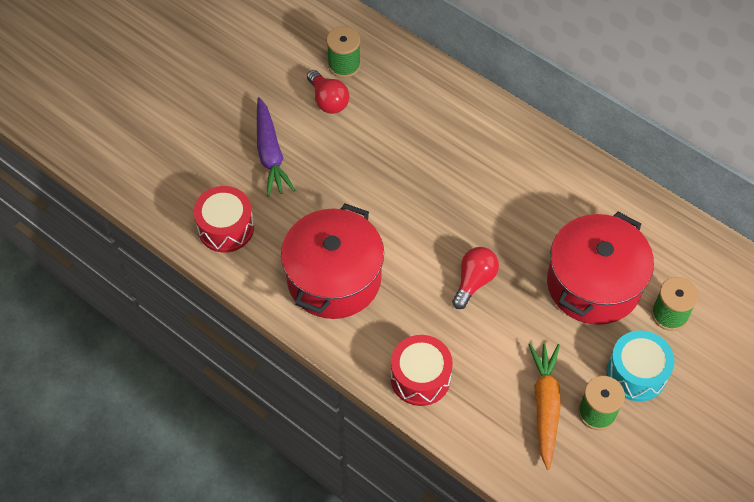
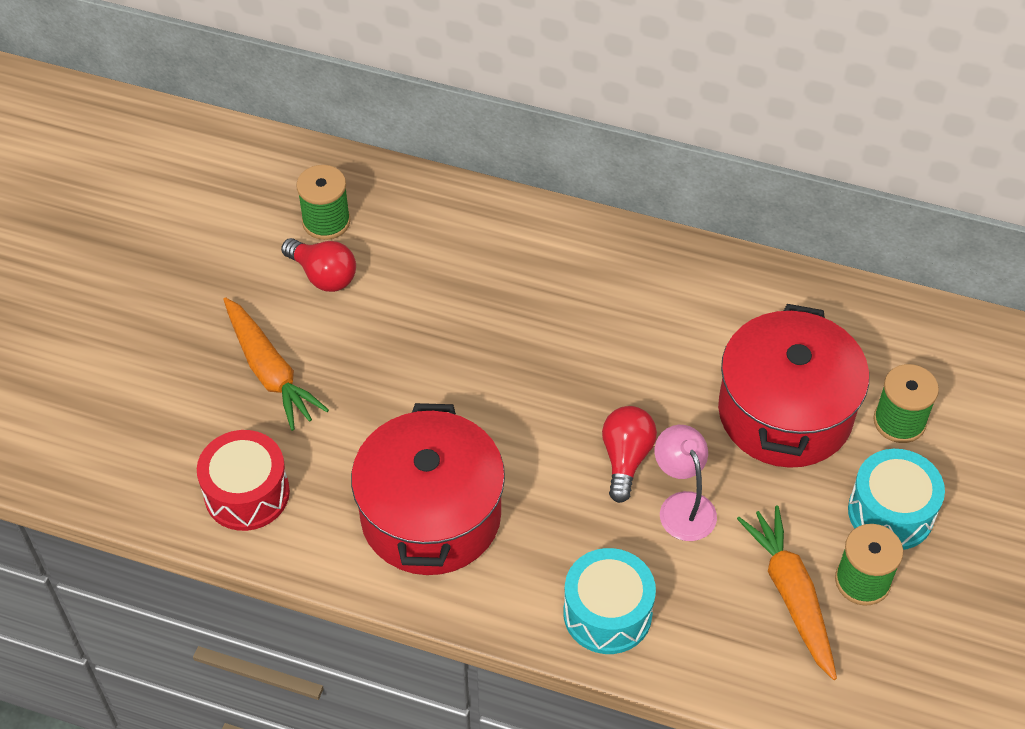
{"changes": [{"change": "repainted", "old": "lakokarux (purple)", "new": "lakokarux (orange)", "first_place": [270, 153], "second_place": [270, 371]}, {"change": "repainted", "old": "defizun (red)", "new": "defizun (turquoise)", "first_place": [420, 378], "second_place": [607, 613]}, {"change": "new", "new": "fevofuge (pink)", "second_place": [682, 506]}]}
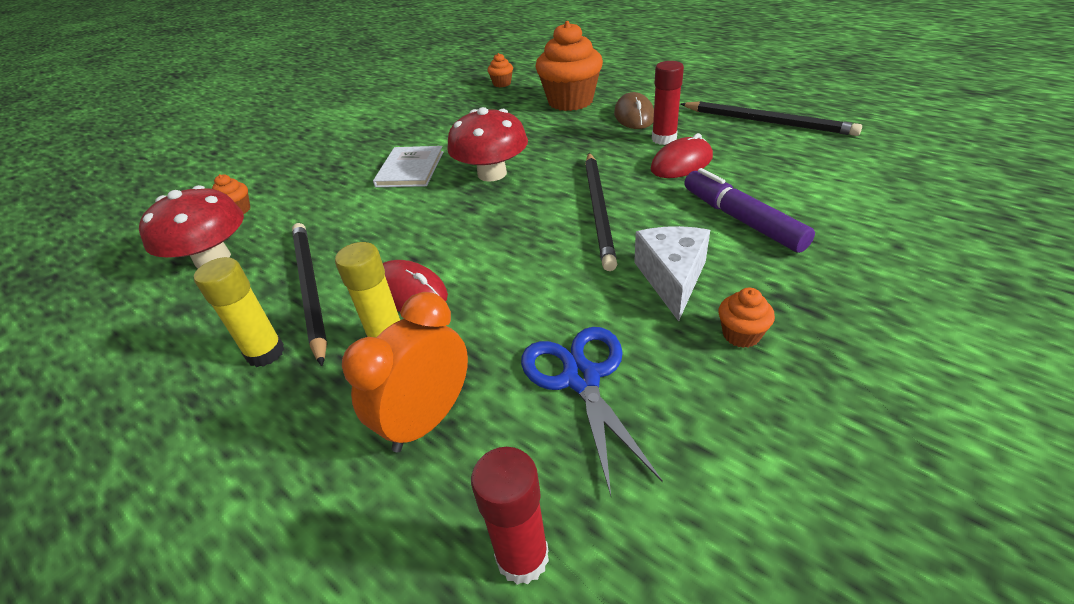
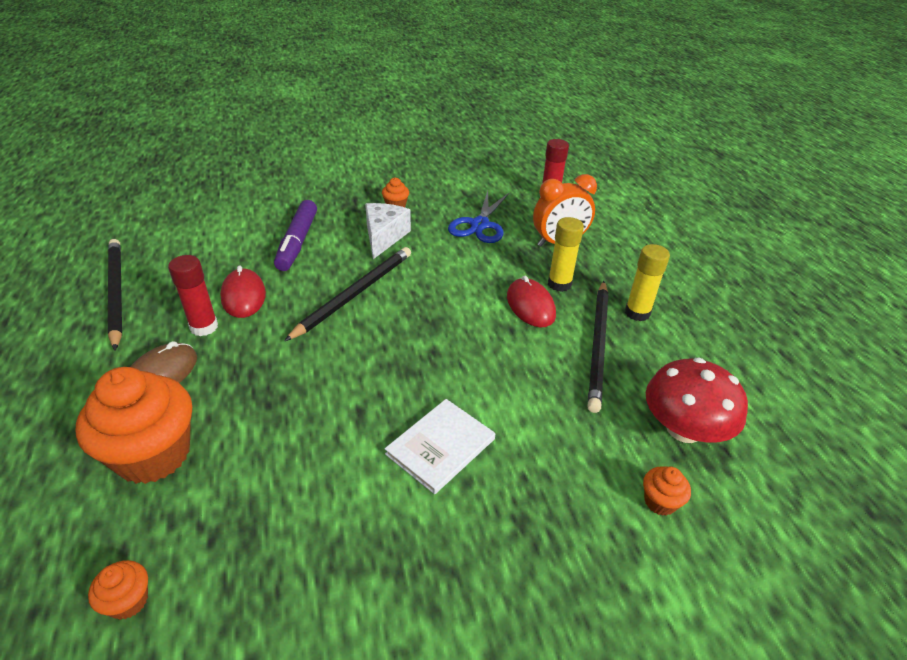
{"changes": [{"change": "gone", "old": "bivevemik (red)", "first_place": [492, 174]}, {"change": "rotated", "old": "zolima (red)", "first_place": [681, 163], "second_place": [243, 296], "degrees": 75}, {"change": "rotated", "old": "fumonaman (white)", "first_place": [672, 278], "second_place": [384, 237], "degrees": 150}]}
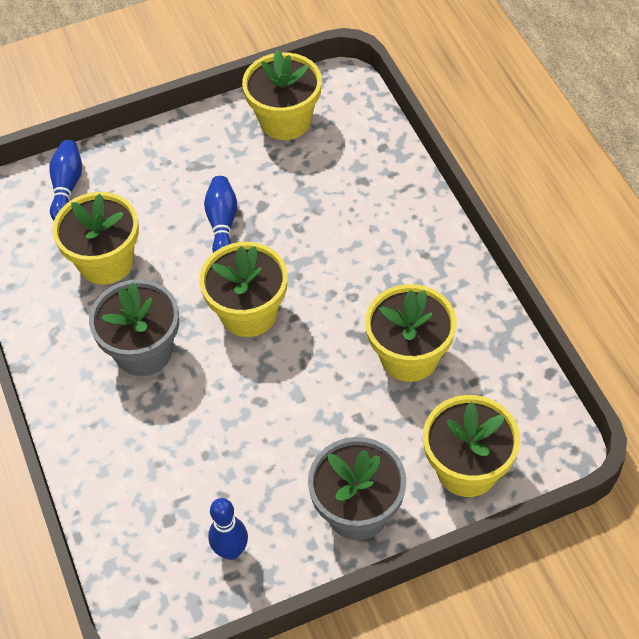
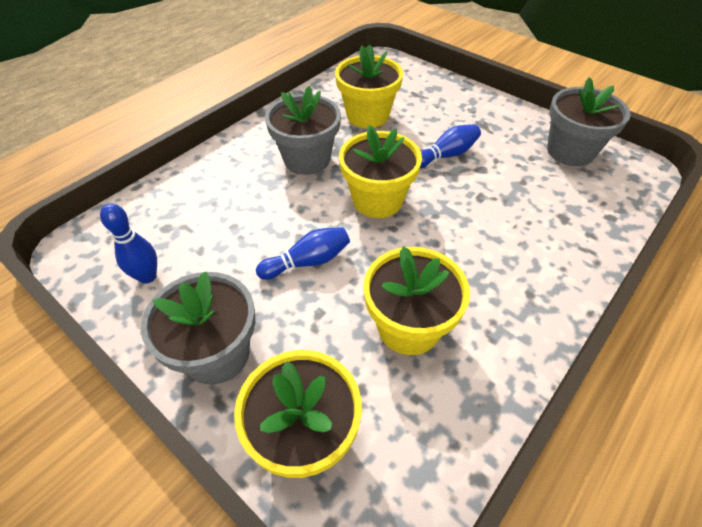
{"changes": [{"change": "repainted", "old": "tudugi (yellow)", "new": "tudugi (grey)", "first_place": [285, 121], "second_place": [570, 151]}, {"change": "shifted", "old": "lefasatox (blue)", "first_place": [67, 187], "second_place": [308, 262]}]}
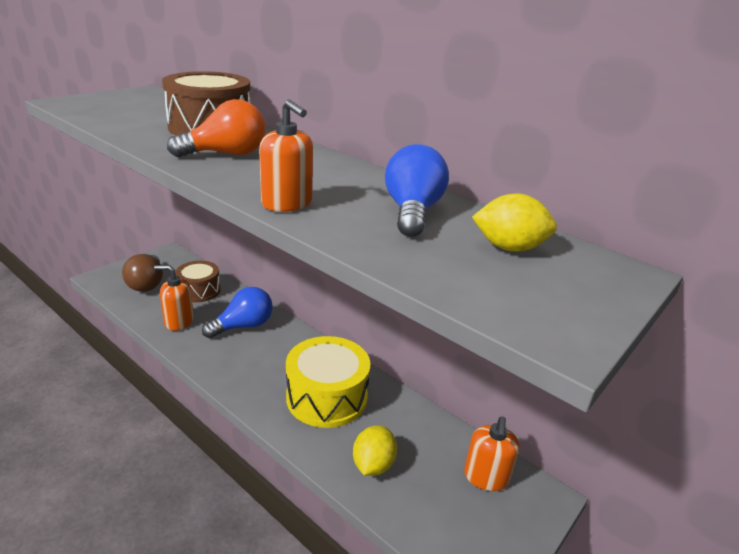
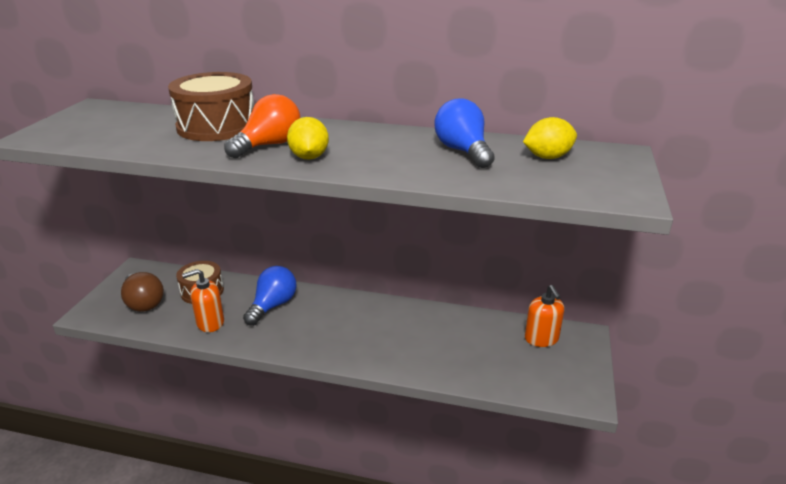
{"changes": [{"change": "gone", "old": "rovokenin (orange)", "first_place": [287, 204]}, {"change": "gone", "old": "defizun (yellow)", "first_place": [326, 397]}, {"change": "shifted", "old": "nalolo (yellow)", "first_place": [373, 465], "second_place": [309, 157]}]}
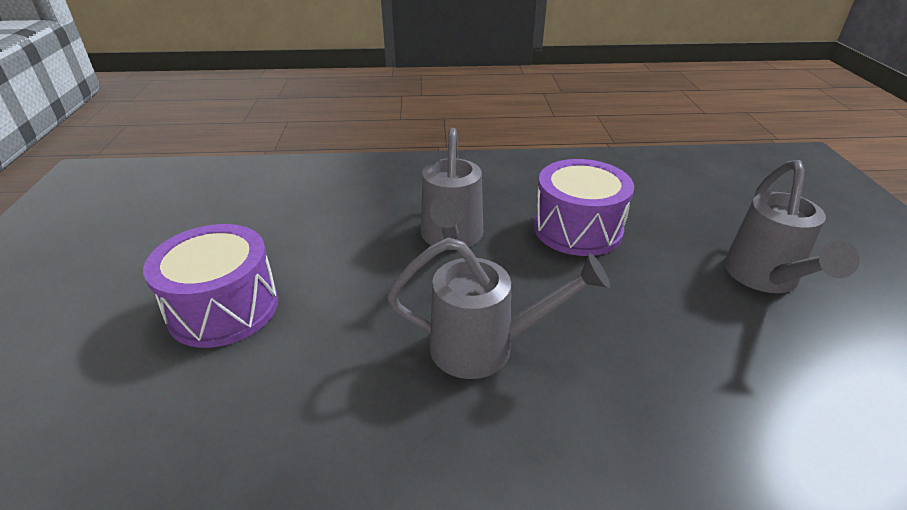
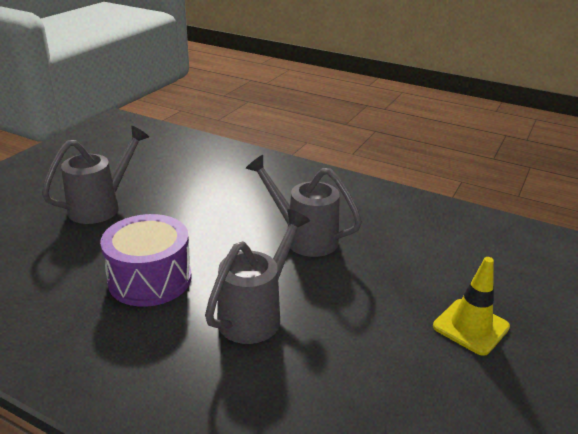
{"changes": [{"change": "swapped", "old": "defizun (purple)", "new": "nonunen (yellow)", "first_place": [224, 308], "second_place": [471, 327]}]}
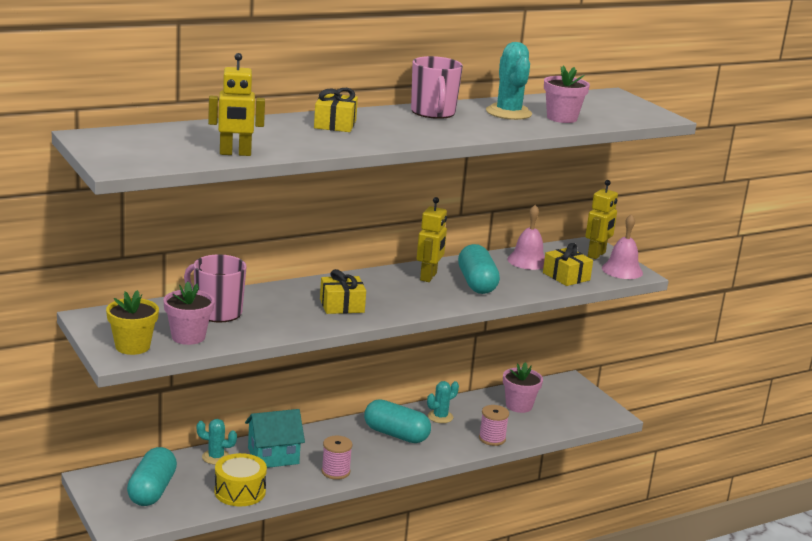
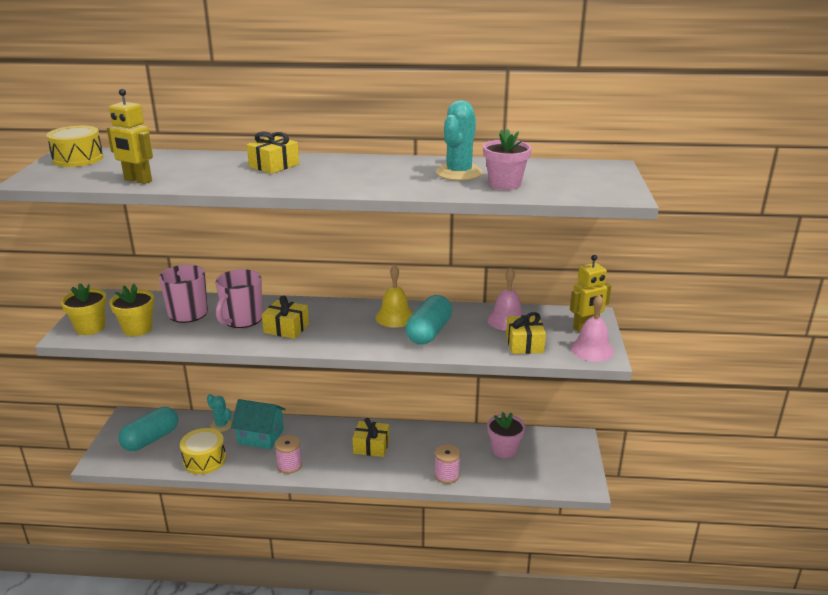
{"changes": [{"change": "shifted", "old": "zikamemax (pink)", "first_place": [433, 113], "second_place": [242, 319]}, {"change": "swapped", "old": "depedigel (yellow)", "new": "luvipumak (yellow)", "first_place": [428, 277], "second_place": [395, 317]}, {"change": "repainted", "old": "tudugi (pink)", "new": "tudugi (yellow)", "first_place": [188, 337], "second_place": [137, 329]}, {"change": "gone", "old": "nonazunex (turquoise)", "first_place": [440, 417]}, {"change": "swapped", "old": "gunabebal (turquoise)", "new": "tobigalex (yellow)", "first_place": [396, 434], "second_place": [371, 446]}, {"change": "new", "new": "defizun (yellow)", "second_place": [78, 159]}]}
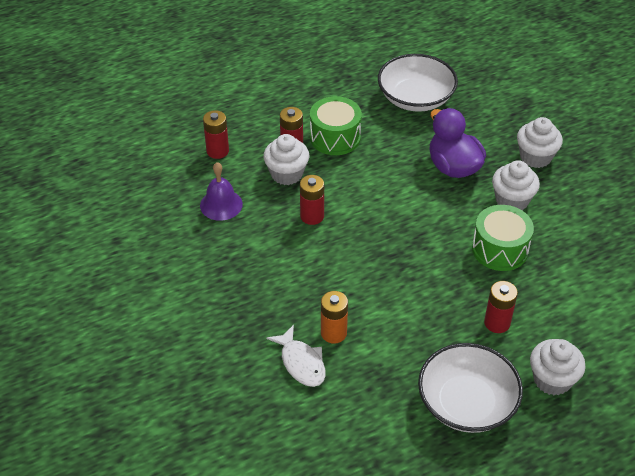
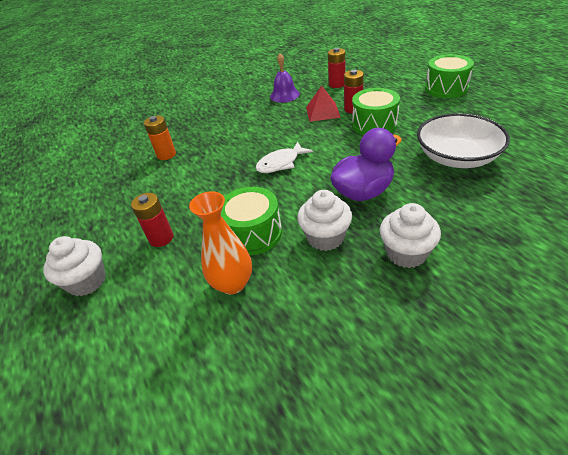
{"changes": [{"change": "swapped", "old": "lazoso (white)", "new": "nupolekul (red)", "first_place": [287, 174], "second_place": [322, 112]}, {"change": "gone", "old": "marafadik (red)", "first_place": [312, 216]}, {"change": "shifted", "old": "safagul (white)", "first_place": [301, 363], "second_place": [281, 163]}, {"change": "gone", "old": "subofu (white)", "first_place": [466, 403]}, {"change": "new", "new": "defizun (green)", "second_place": [446, 88]}, {"change": "new", "new": "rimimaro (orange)", "second_place": [232, 283]}]}
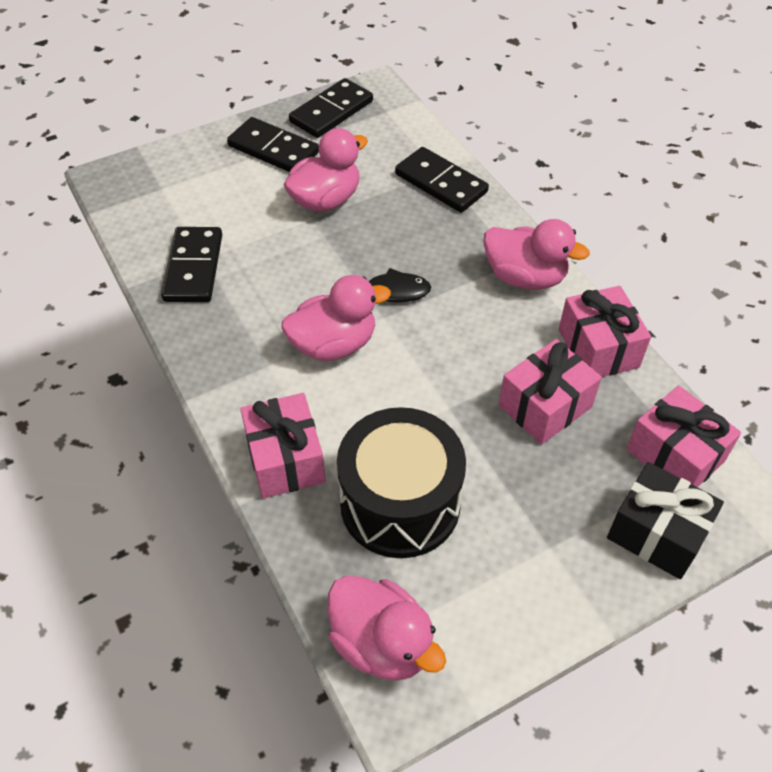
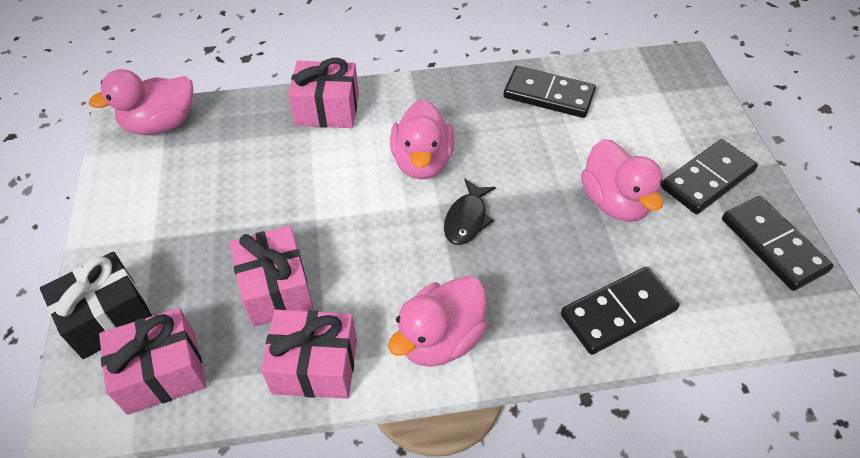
{"changes": [{"change": "gone", "old": "defizun (black)", "first_place": [400, 503]}]}
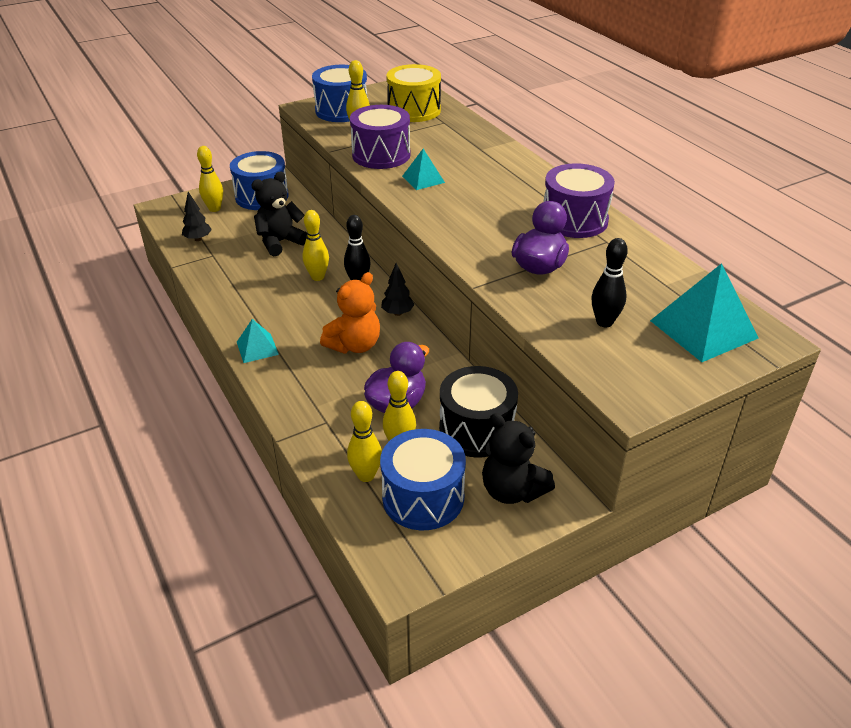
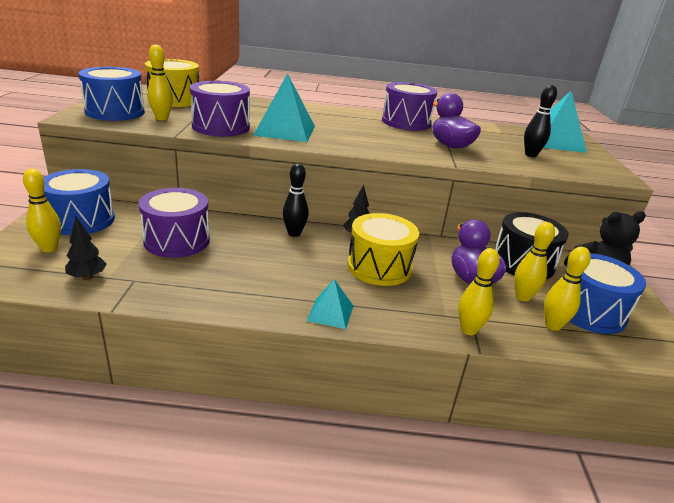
{"changes": [{"change": "scaled", "old": "nupolekul (turquoise)", "first_place": [423, 179], "second_place": [285, 130], "factor": 1.82}, {"change": "swapped", "old": "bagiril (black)", "new": "defizun (purple)", "first_place": [280, 242], "second_place": [177, 240]}, {"change": "shifted", "old": "lefasatox (yellow)", "first_place": [317, 277], "second_place": [468, 330]}, {"change": "swapped", "old": "bagiril (orange)", "new": "defizun (yellow)", "first_place": [354, 345], "second_place": [379, 267]}]}
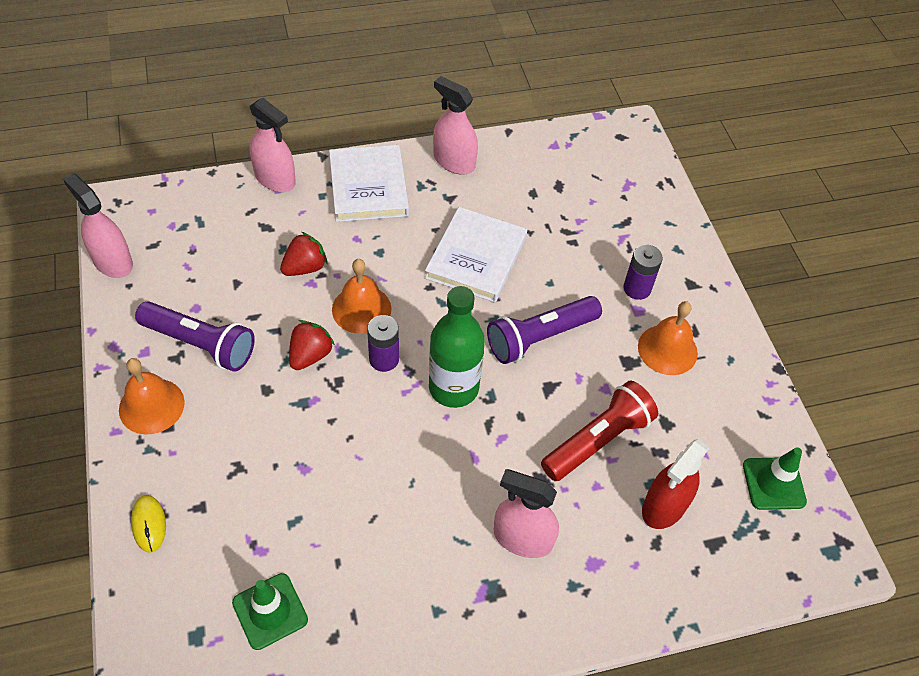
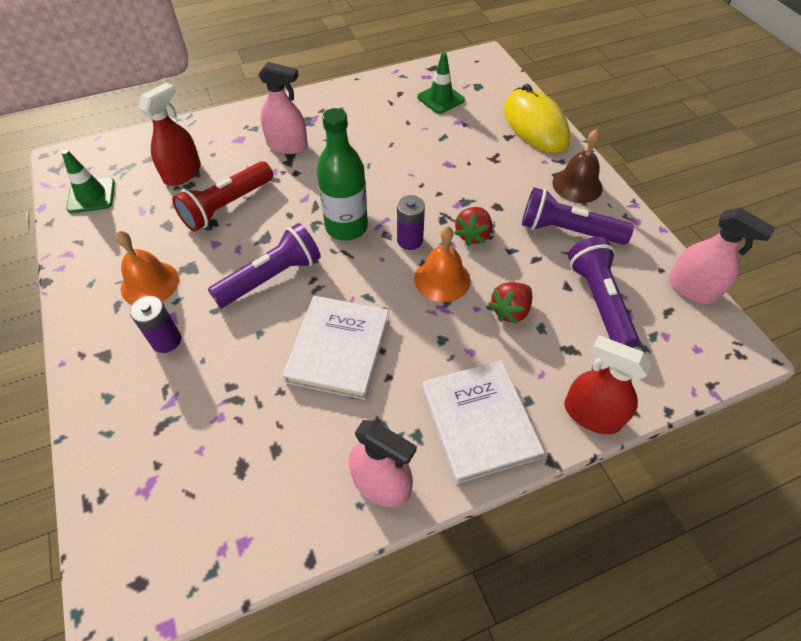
{"changes": [{"change": "repainted", "old": "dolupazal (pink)", "new": "dolupazal (red)", "first_place": [275, 179], "second_place": [592, 414]}, {"change": "repainted", "old": "luvipumak (orange)", "new": "luvipumak (brown)", "first_place": [151, 406], "second_place": [577, 185]}, {"change": "scaled", "old": "zolima (yellow)", "first_place": [149, 524], "second_place": [535, 125], "factor": 2.29}, {"change": "new", "new": "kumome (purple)", "second_place": [599, 301]}]}
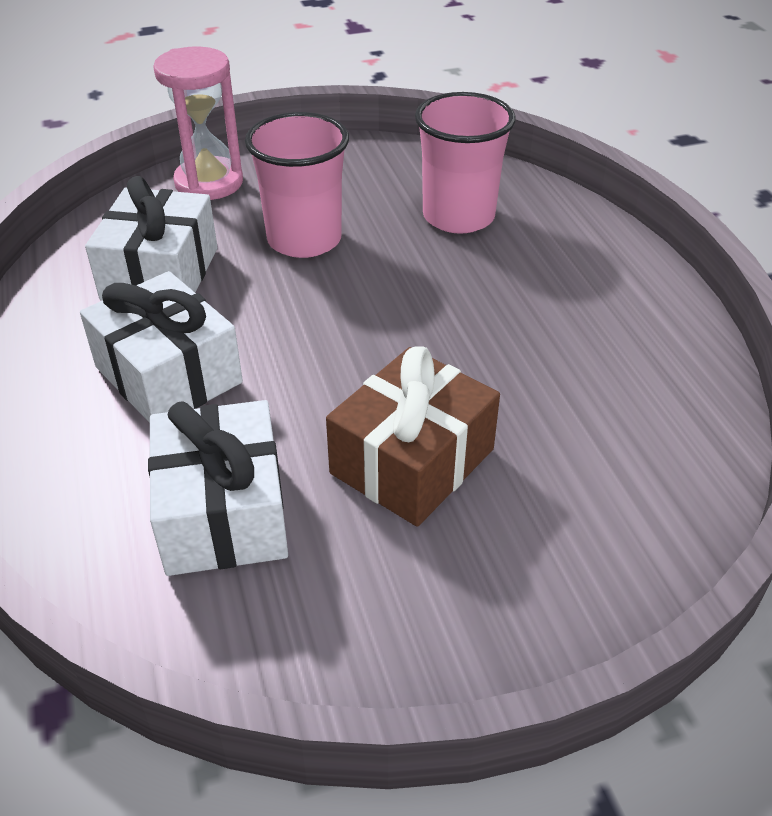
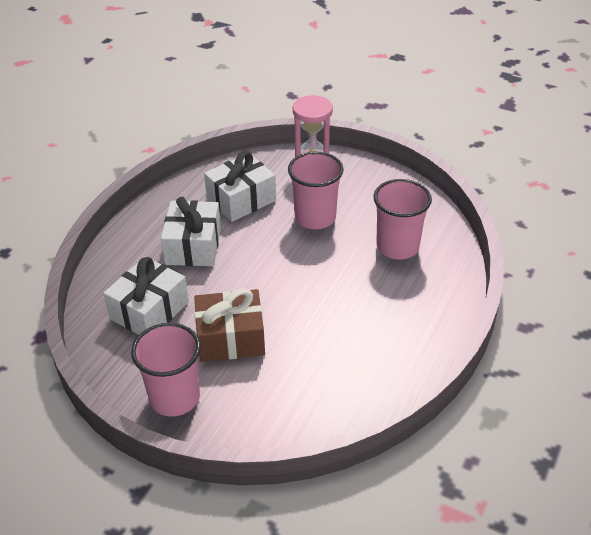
{"changes": [{"change": "new", "new": "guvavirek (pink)", "second_place": [174, 397]}]}
